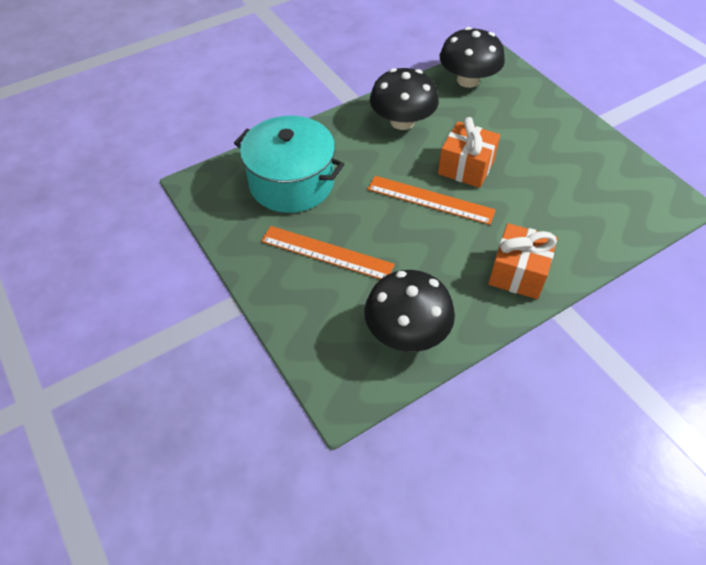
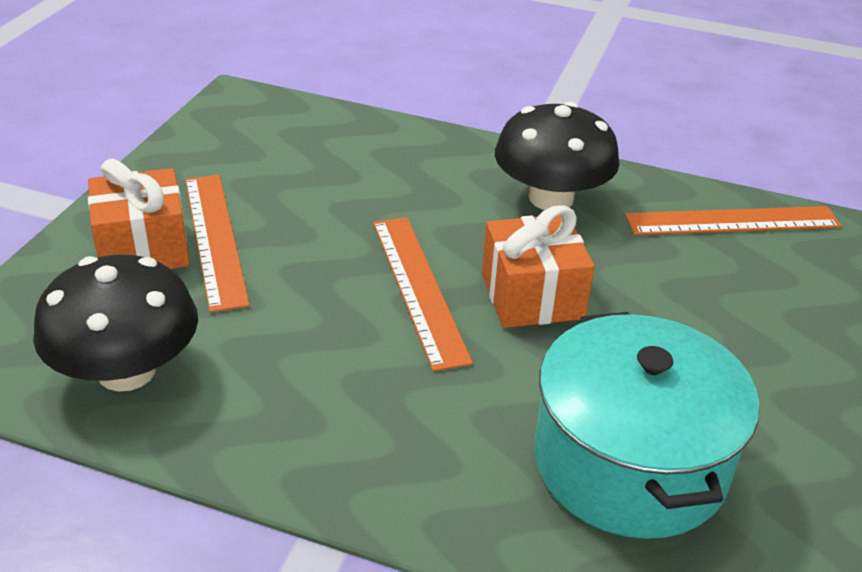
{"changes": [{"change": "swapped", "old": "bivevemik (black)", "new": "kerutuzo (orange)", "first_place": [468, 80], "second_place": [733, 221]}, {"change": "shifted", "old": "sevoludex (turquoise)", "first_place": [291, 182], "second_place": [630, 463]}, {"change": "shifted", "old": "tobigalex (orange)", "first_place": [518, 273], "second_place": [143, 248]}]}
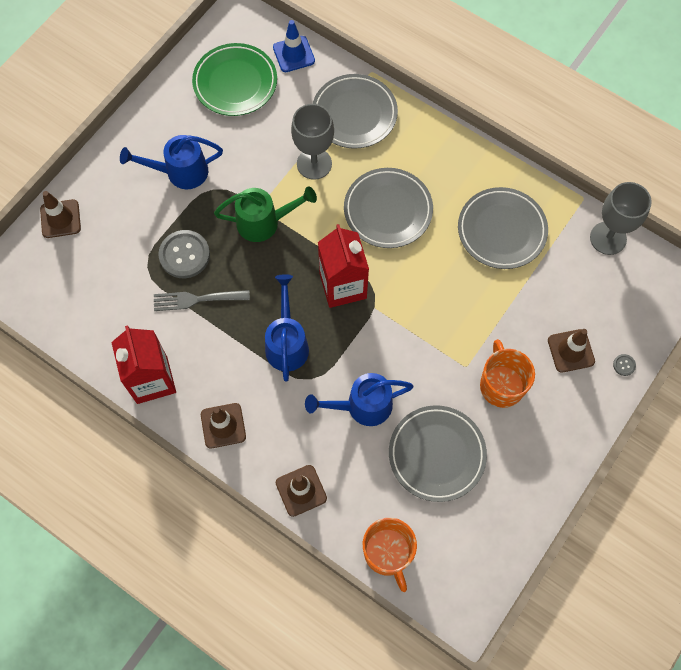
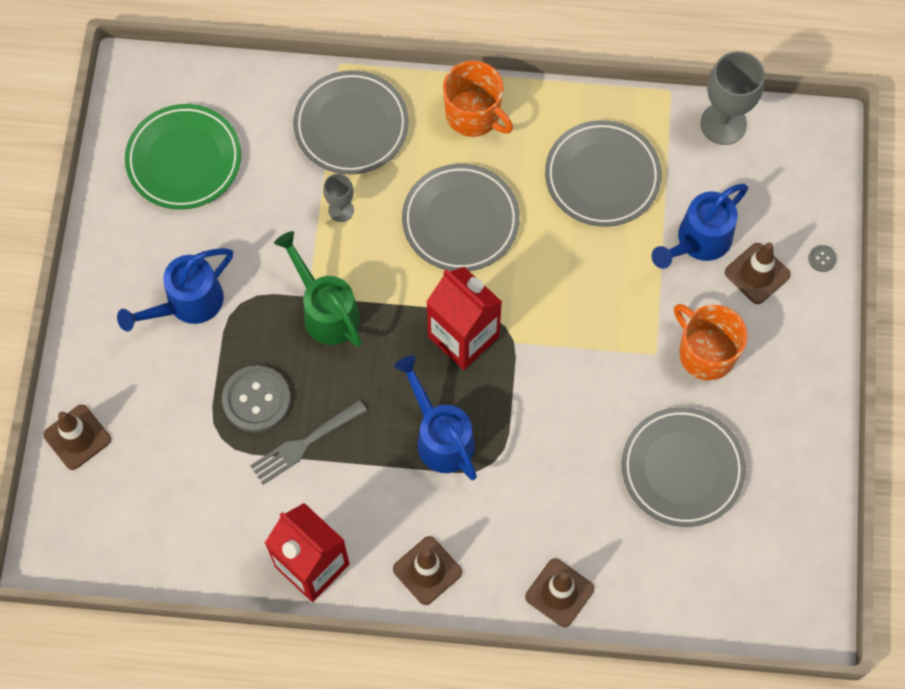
{"changes": [{"change": "gone", "old": "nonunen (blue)", "first_place": [293, 54]}, {"change": "scaled", "old": "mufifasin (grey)", "first_place": [314, 164], "second_place": [341, 210], "factor": 0.54}, {"change": "rotated", "old": "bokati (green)", "first_place": [264, 222], "second_place": [326, 311], "degrees": -90}, {"change": "shifted", "old": "bokati (blue)", "first_place": [362, 406], "second_place": [698, 241]}, {"change": "shifted", "old": "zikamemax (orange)", "first_place": [388, 553], "second_place": [474, 115]}]}
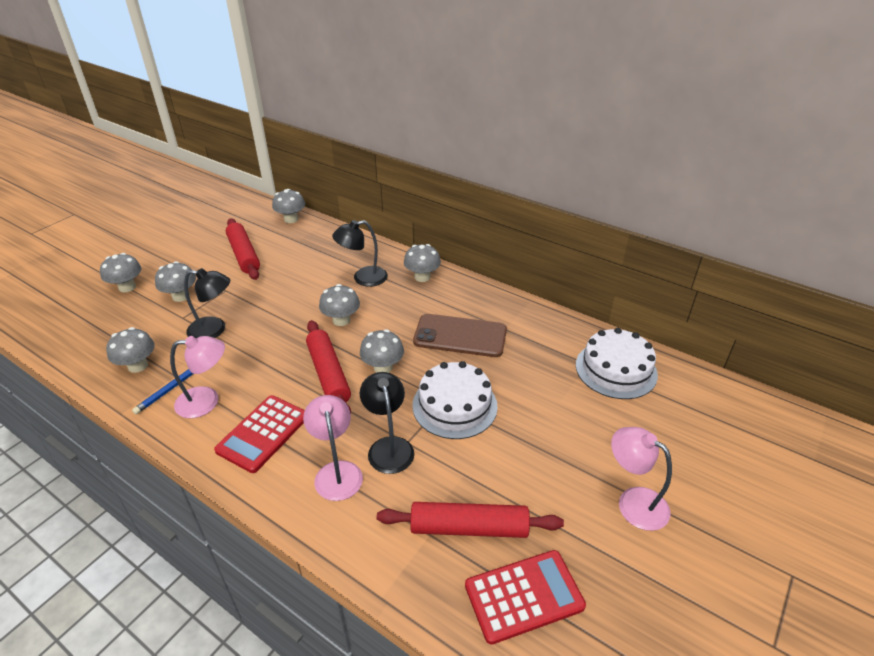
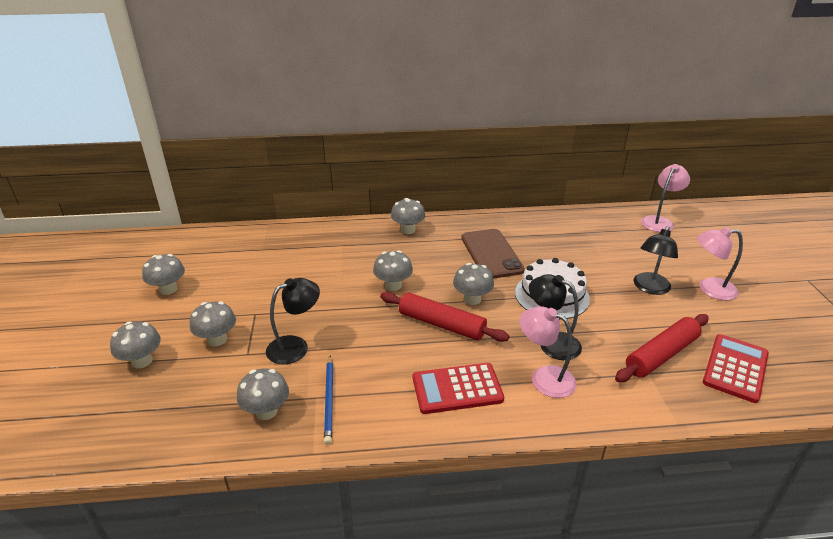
{"changes": [{"change": "shifted", "old": "bivevemik (grey)", "first_place": [291, 219], "second_place": [168, 289]}, {"change": "gone", "old": "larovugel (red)", "first_place": [244, 255]}, {"change": "shifted", "old": "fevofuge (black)", "first_place": [363, 278], "second_place": [649, 288]}, {"change": "rotated", "old": "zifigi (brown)", "first_place": [460, 336], "second_place": [491, 254], "degrees": -75}, {"change": "gone", "old": "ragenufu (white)", "first_place": [616, 369]}, {"change": "shifted", "old": "fevofuge (pink)", "first_place": [207, 401], "second_place": [659, 221]}, {"change": "rotated", "old": "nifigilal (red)", "first_place": [263, 433], "second_place": [457, 389], "degrees": 90}]}
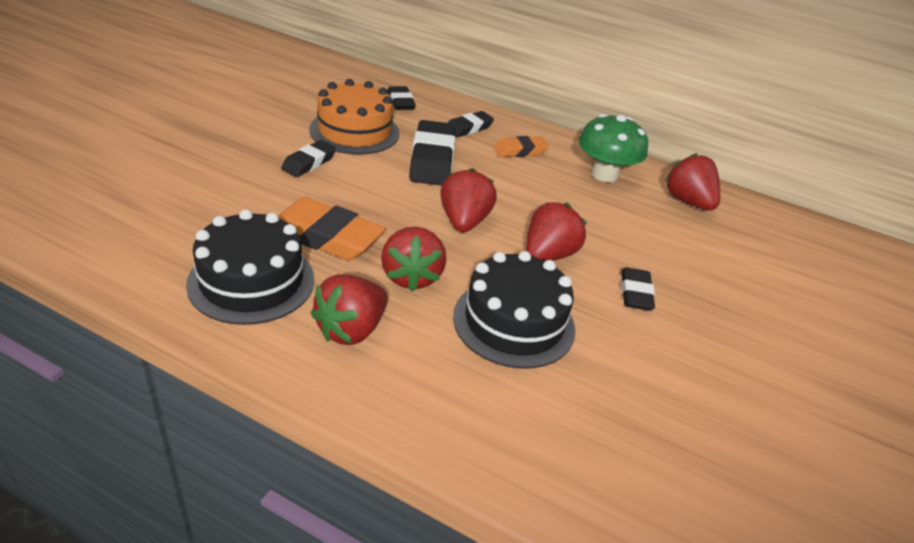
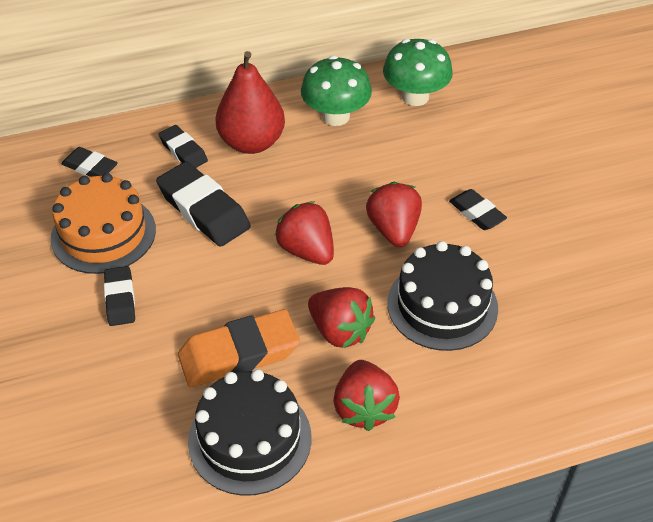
{"changes": [{"change": "rotated", "old": "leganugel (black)", "first_place": [468, 128], "second_place": [183, 151], "degrees": -45}, {"change": "swapped", "old": "leganugel (orange)", "new": "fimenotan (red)", "first_place": [520, 151], "second_place": [251, 143]}, {"change": "swapped", "old": "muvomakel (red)", "new": "bivevemik (green)", "first_place": [688, 202], "second_place": [415, 97]}]}
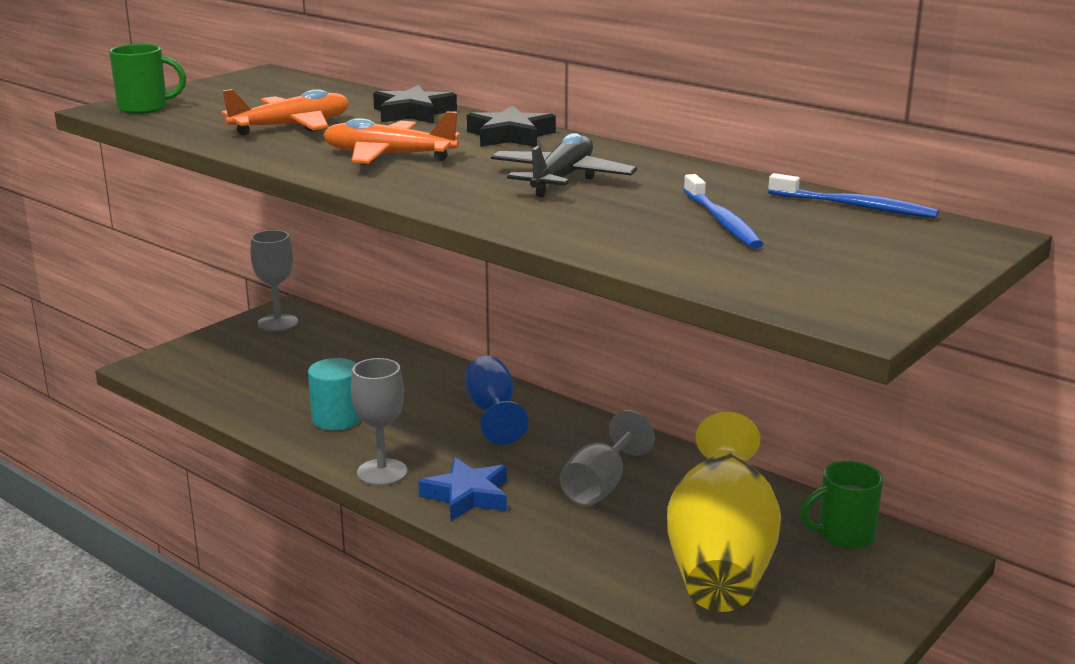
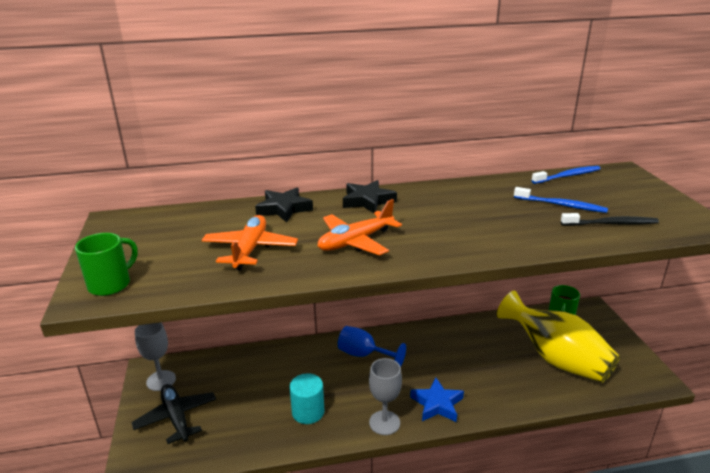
{"changes": [{"change": "shifted", "old": "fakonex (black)", "first_place": [562, 179], "second_place": [176, 417]}, {"change": "gone", "old": "mufifasin (grey)", "first_place": [600, 486]}, {"change": "new", "new": "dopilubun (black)", "second_place": [611, 224]}]}
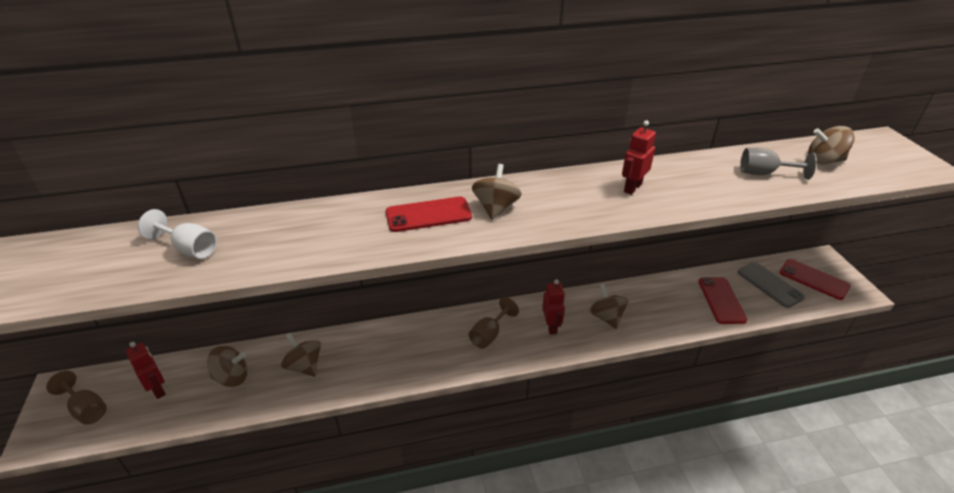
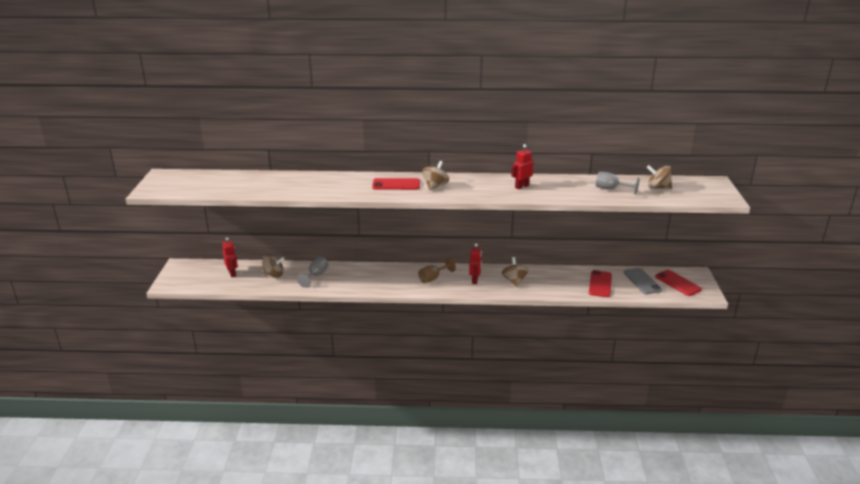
{"changes": [{"change": "gone", "old": "mufifasin (white)", "first_place": [189, 249]}, {"change": "swapped", "old": "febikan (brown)", "new": "mufifasin (grey)", "first_place": [304, 366], "second_place": [316, 276]}, {"change": "gone", "old": "mufifasin (brown)", "first_place": [86, 409]}]}
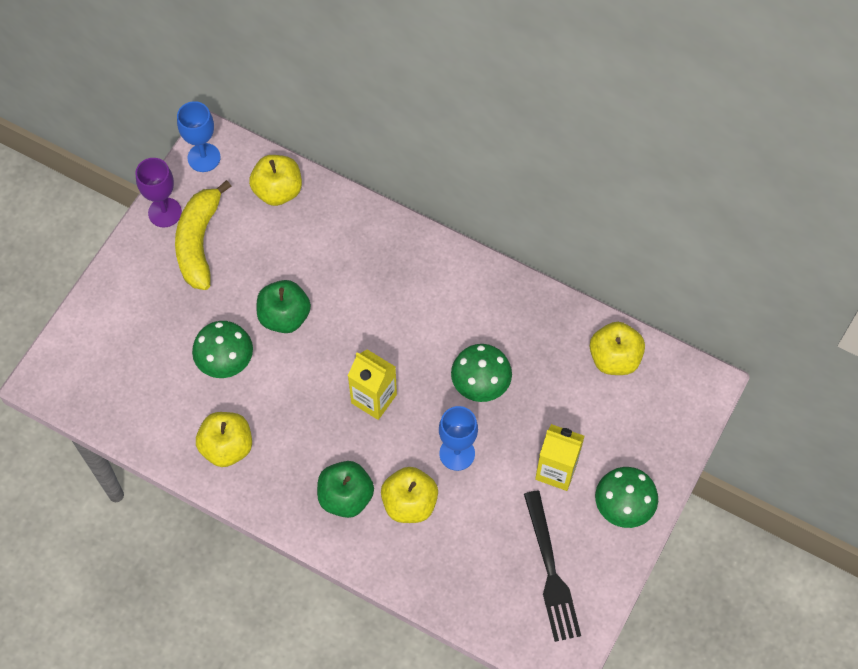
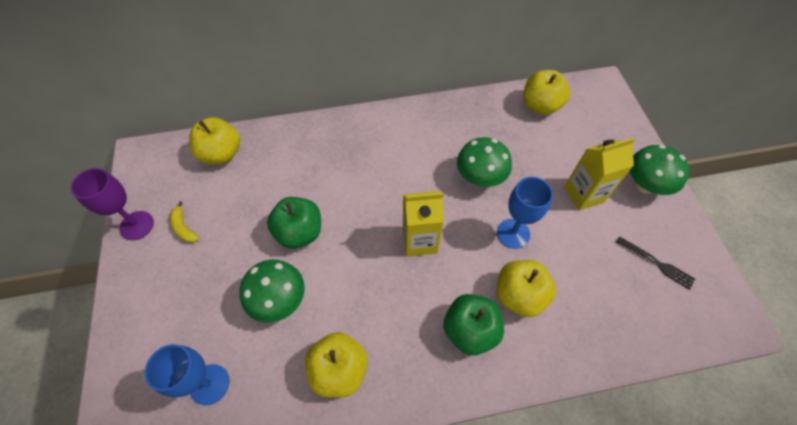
{"changes": [{"change": "shifted", "old": "mufifasin (blue)", "first_place": [204, 157], "second_place": [209, 384]}, {"change": "scaled", "old": "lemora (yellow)", "first_place": [199, 242], "second_place": [184, 227], "factor": 0.44}, {"change": "scaled", "old": "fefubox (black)", "first_place": [551, 572], "second_place": [657, 264], "factor": 0.56}]}
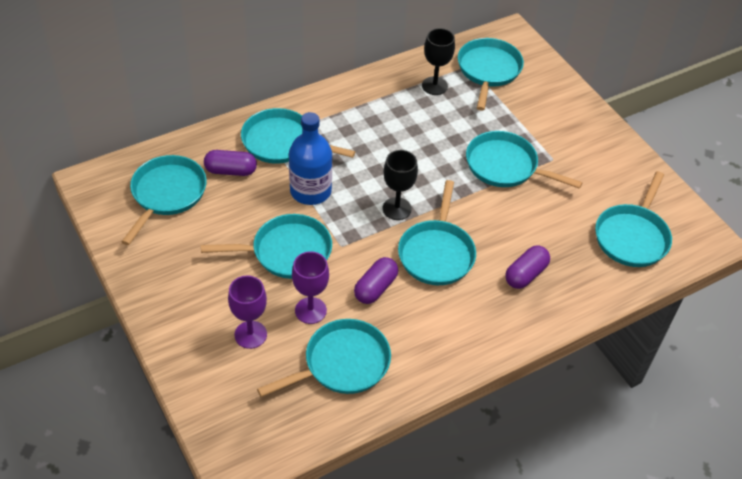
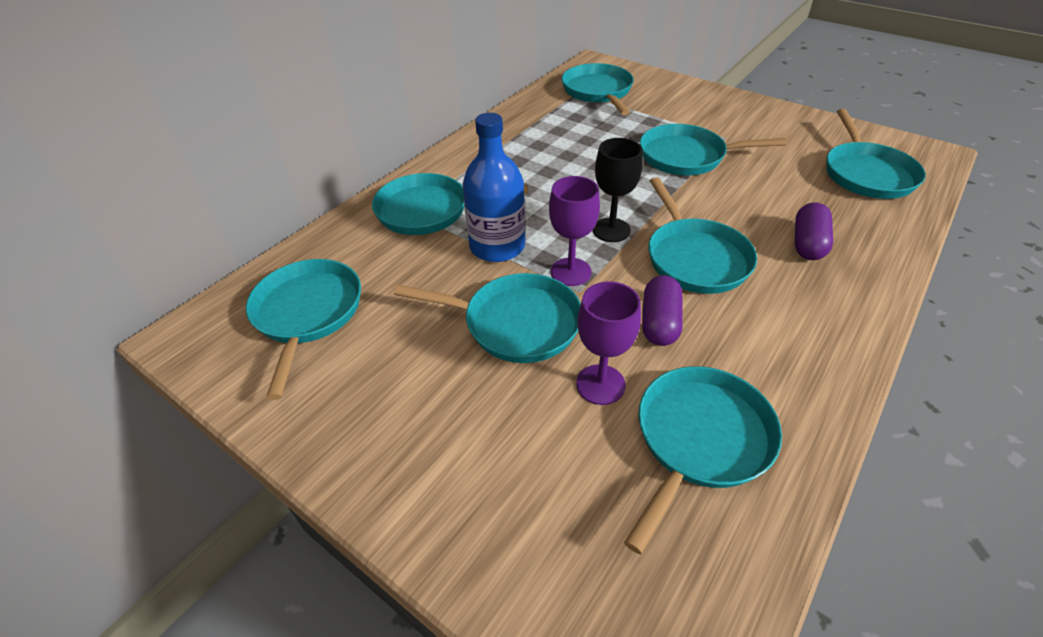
{"changes": [{"change": "gone", "old": "mufifasin (black)", "first_place": [434, 86]}, {"change": "gone", "old": "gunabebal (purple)", "first_place": [231, 171]}, {"change": "rotated", "old": "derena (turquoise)", "first_place": [287, 252], "second_place": [515, 323], "degrees": 45}, {"change": "shifted", "old": "mufifasin (purple)", "first_place": [250, 334], "second_place": [570, 272]}]}
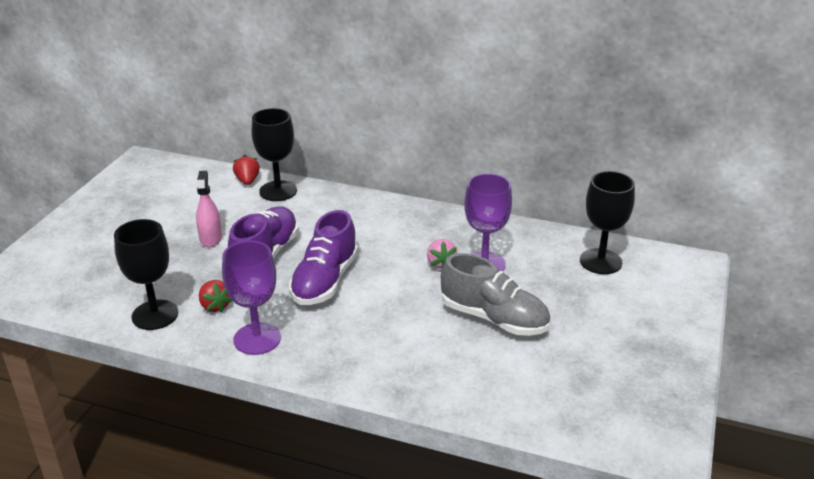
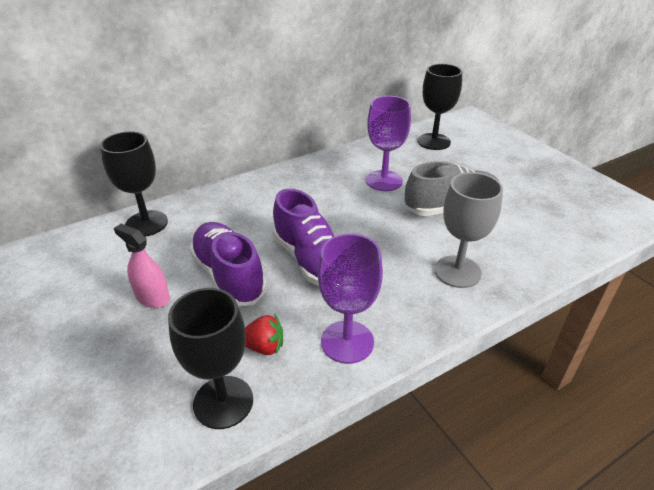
{"changes": [{"change": "gone", "old": "muvomakel (red)", "first_place": [247, 181]}, {"change": "gone", "old": "muvomakel (pink)", "first_place": [441, 263]}, {"change": "new", "new": "mufifasin (grey)", "second_place": [457, 271]}]}
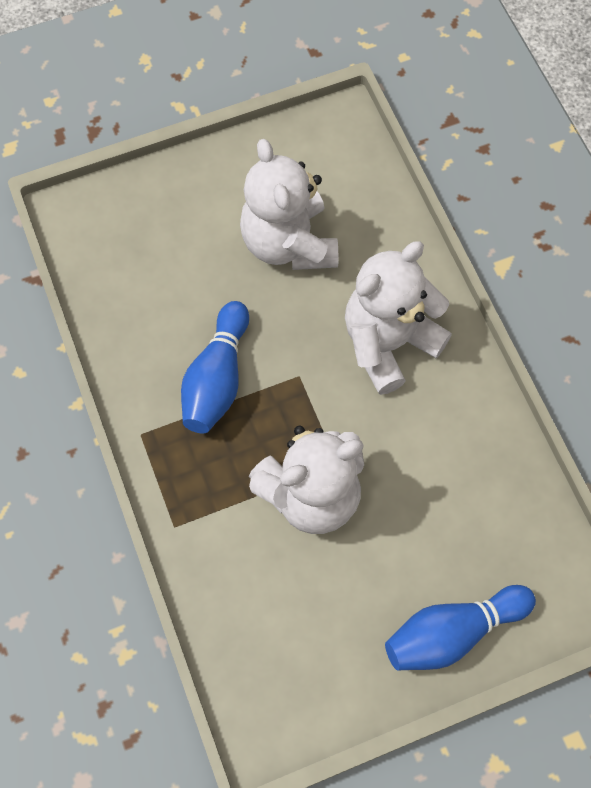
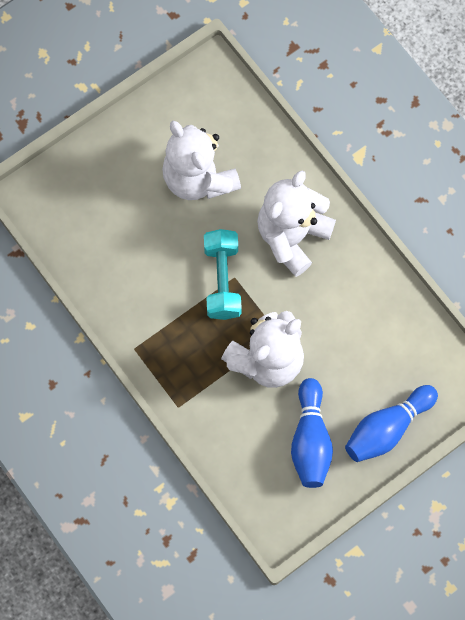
{"changes": [{"change": "shifted", "old": "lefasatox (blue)", "first_place": [217, 378], "second_place": [310, 440]}, {"change": "new", "new": "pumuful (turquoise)", "second_place": [222, 280]}]}
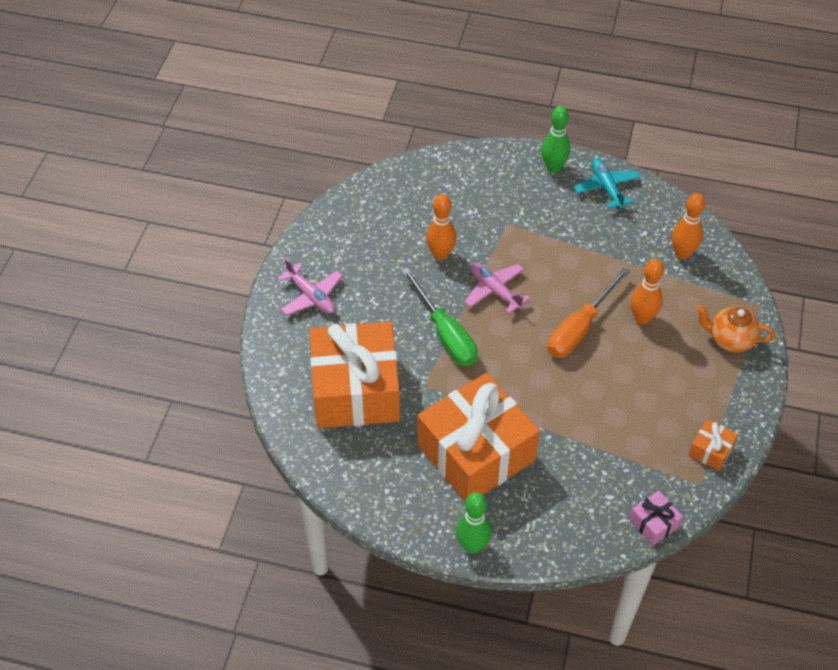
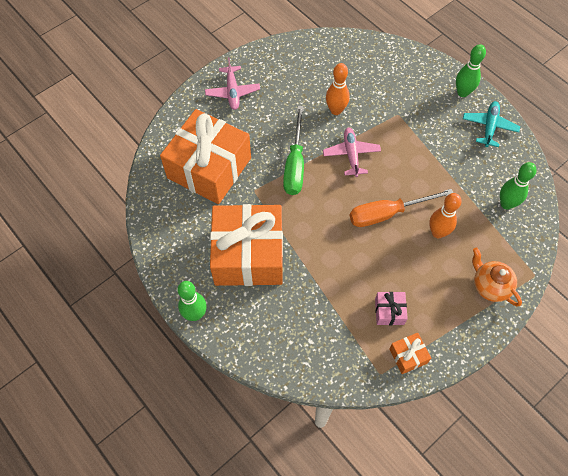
{"changes": [{"change": "repainted", "old": "lefasatox (orange)", "new": "lefasatox (green)", "first_place": [682, 253], "second_place": [506, 204]}, {"change": "shifted", "old": "tobigalex (pink)", "first_place": [653, 523], "second_place": [389, 311]}]}
